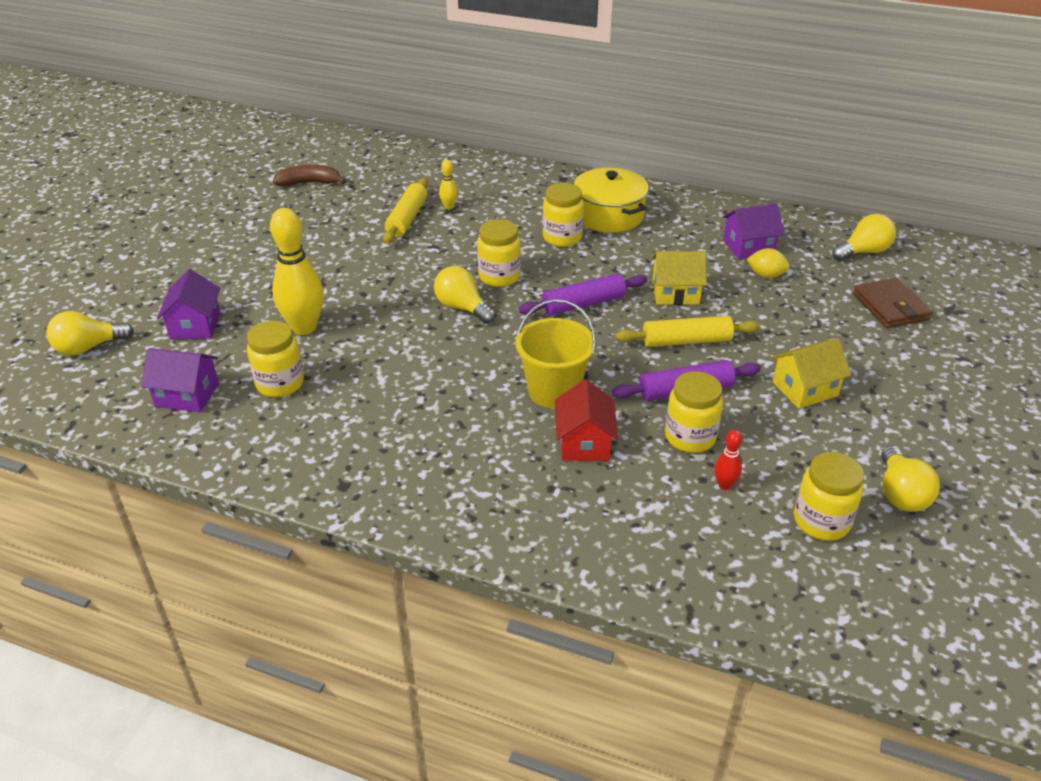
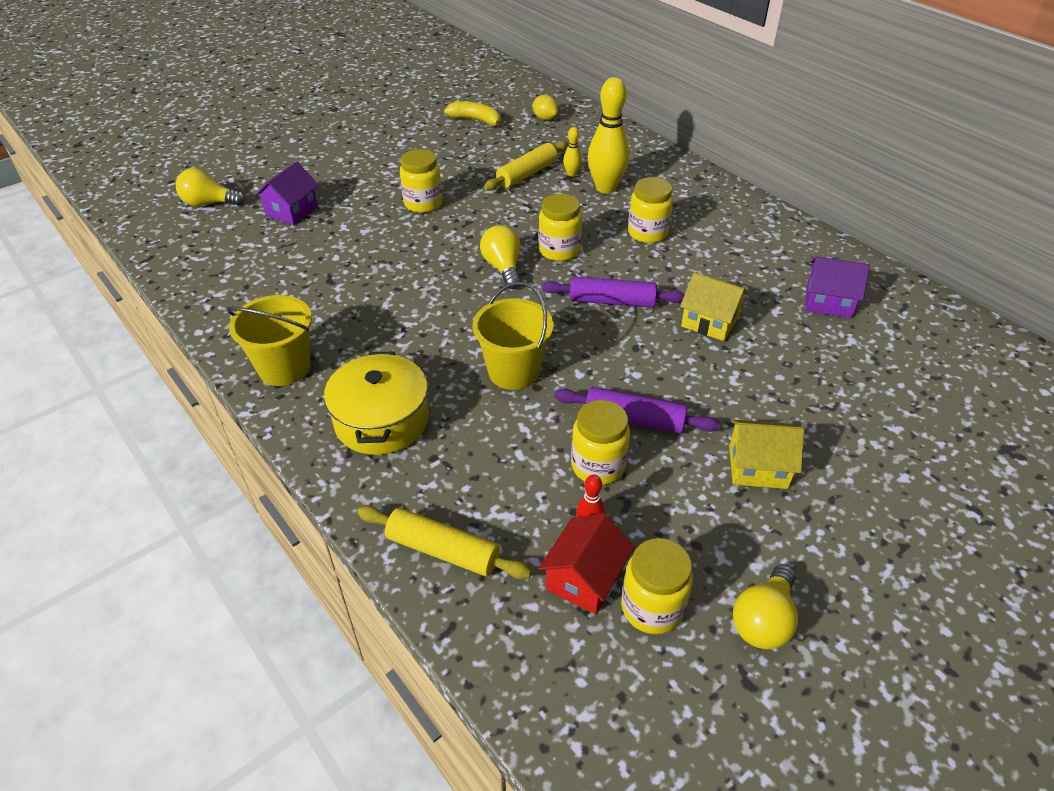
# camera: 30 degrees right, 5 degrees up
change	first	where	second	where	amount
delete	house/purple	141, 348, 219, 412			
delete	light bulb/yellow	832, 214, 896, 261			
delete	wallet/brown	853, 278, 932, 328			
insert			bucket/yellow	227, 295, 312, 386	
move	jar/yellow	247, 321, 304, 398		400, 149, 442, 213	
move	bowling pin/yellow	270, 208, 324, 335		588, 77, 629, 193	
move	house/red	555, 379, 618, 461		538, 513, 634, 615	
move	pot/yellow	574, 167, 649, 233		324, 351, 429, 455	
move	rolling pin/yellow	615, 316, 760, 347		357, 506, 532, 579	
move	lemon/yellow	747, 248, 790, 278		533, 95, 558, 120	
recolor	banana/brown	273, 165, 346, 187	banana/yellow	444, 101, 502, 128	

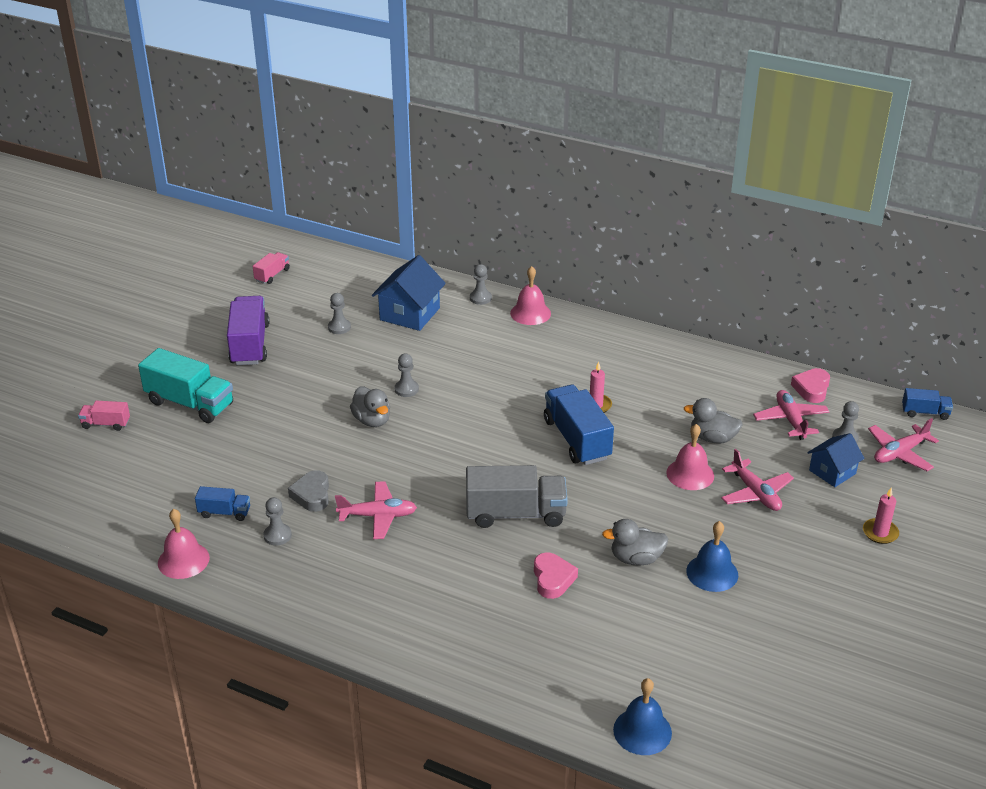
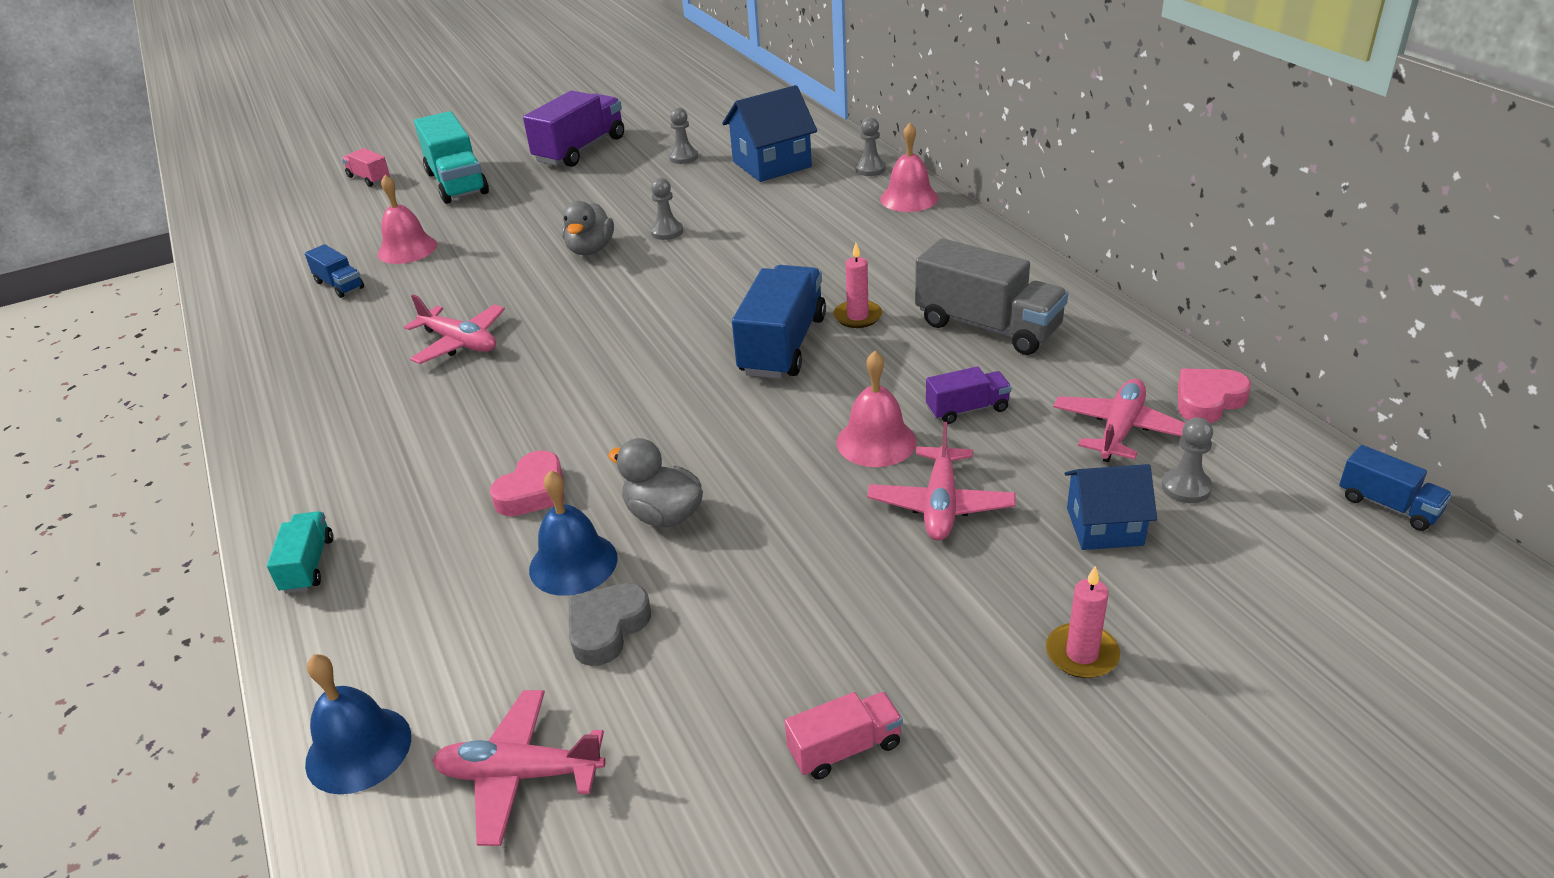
# camera: 40 degrees right, 0 degrees up
change	first	where	second	where	amount
delete	pawn/grey	264, 497, 292, 546			
insert			truck/turquoise	267, 511, 333, 593	
move	bell/pink	158, 509, 210, 579		378, 175, 437, 264	
move	truck/pink	253, 252, 290, 284		785, 692, 903, 779	
move	heart/grey	288, 470, 329, 512		569, 583, 651, 666	
move	truck/grey	466, 465, 568, 528		915, 238, 1068, 355	
move	bell/blue	686, 521, 738, 592		529, 470, 618, 596	
move	plane/pink	868, 418, 939, 471		432, 690, 606, 846	
replace	duck/grey	684, 398, 743, 444	truck/purple	926, 366, 1012, 424	

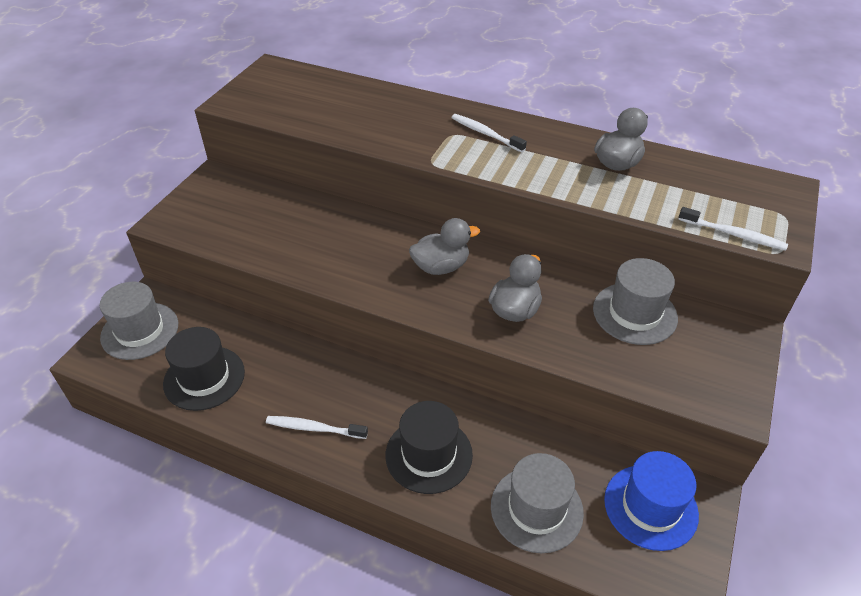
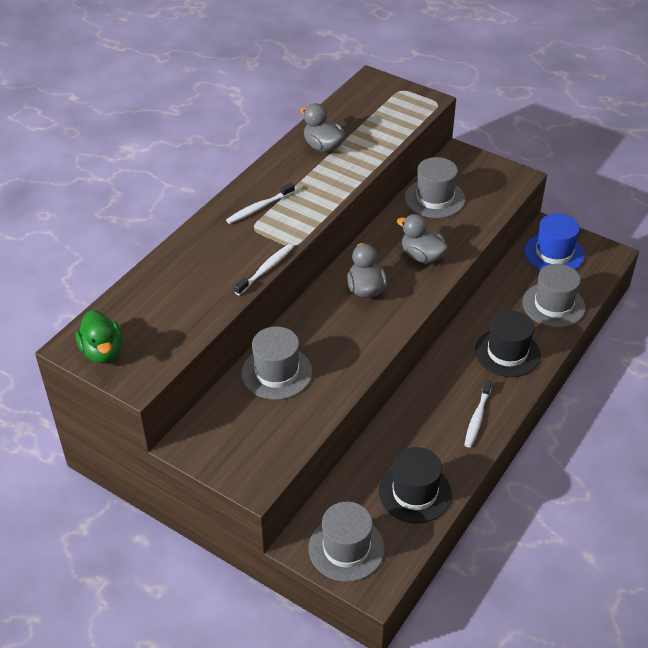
# camera: 80 degrees left, 0 degrees up
change	first	where	second	where	amount
insert			duck/green	76, 310, 122, 363	
insert			hat/grey	241, 326, 312, 400	
move	toothbrush/white	678, 207, 788, 251		234, 244, 294, 295	

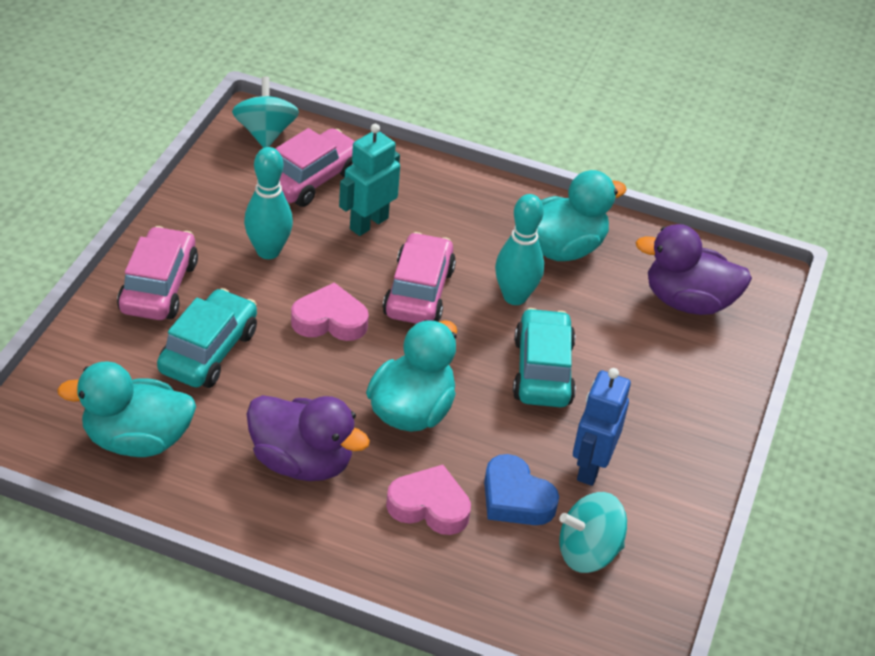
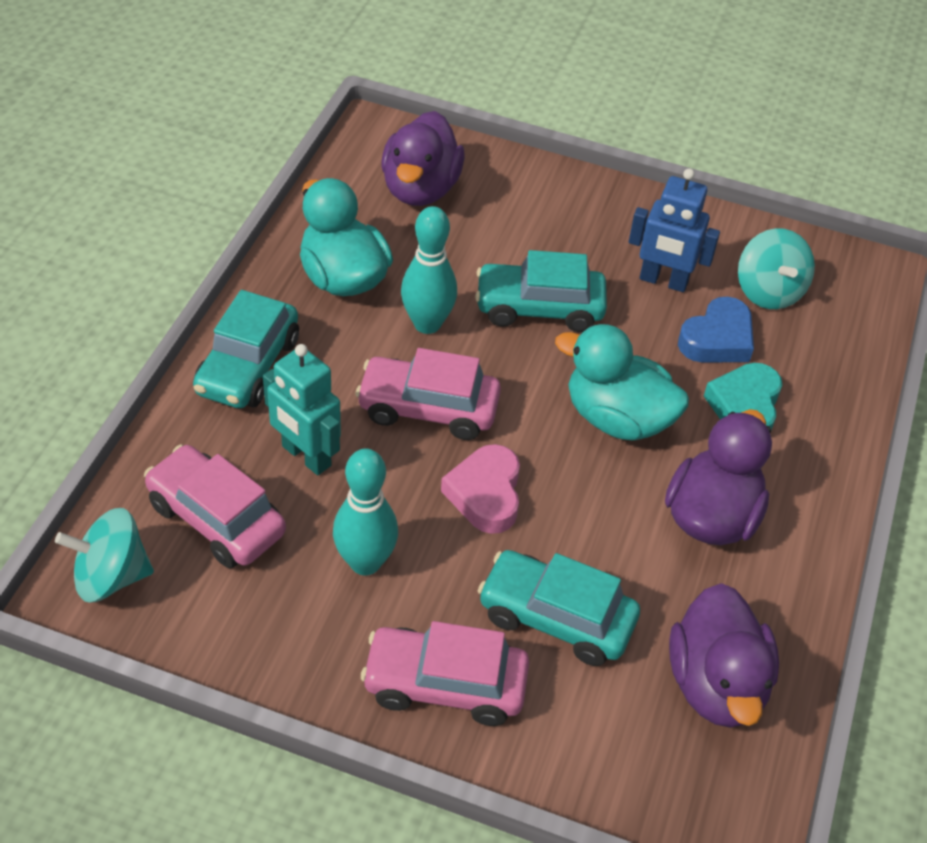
# camera: 90 degrees left, 5 degrees up
change	first	where	second	where	amount
insert			car/turquoise	193, 290, 299, 408	
recolor	duck/turquoise	57, 361, 196, 457	duck/purple	669, 583, 779, 728	
recolor	heart/pink	386, 465, 471, 535	heart/turquoise	704, 363, 782, 430	

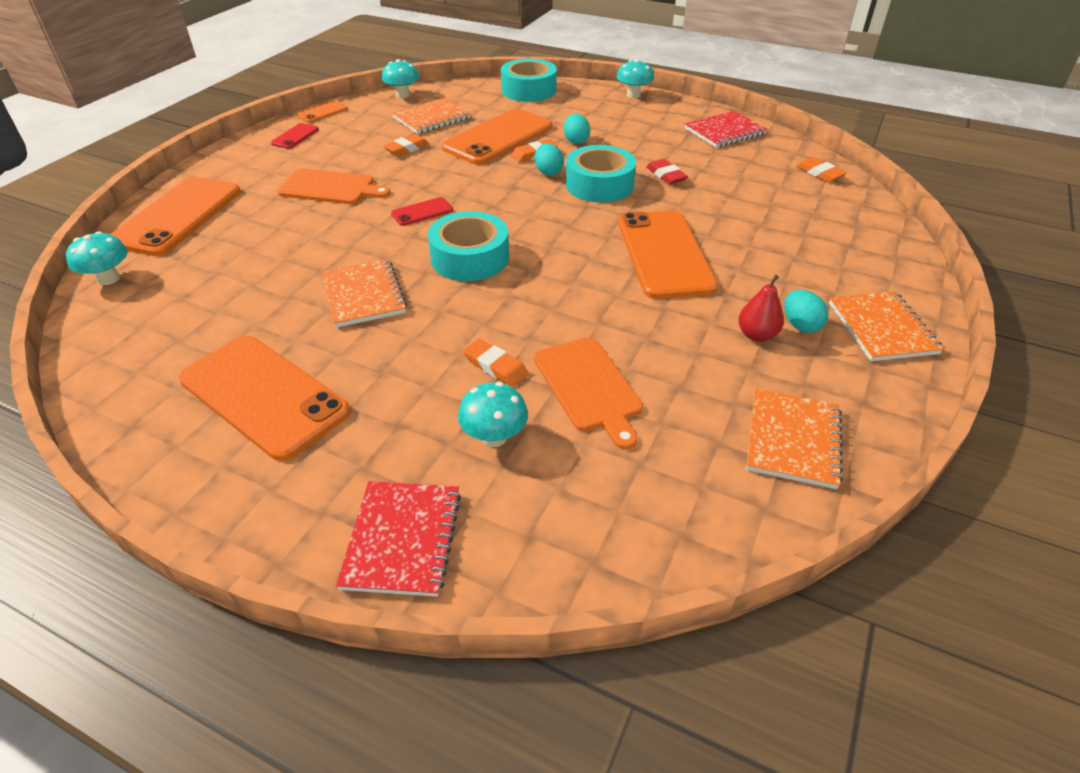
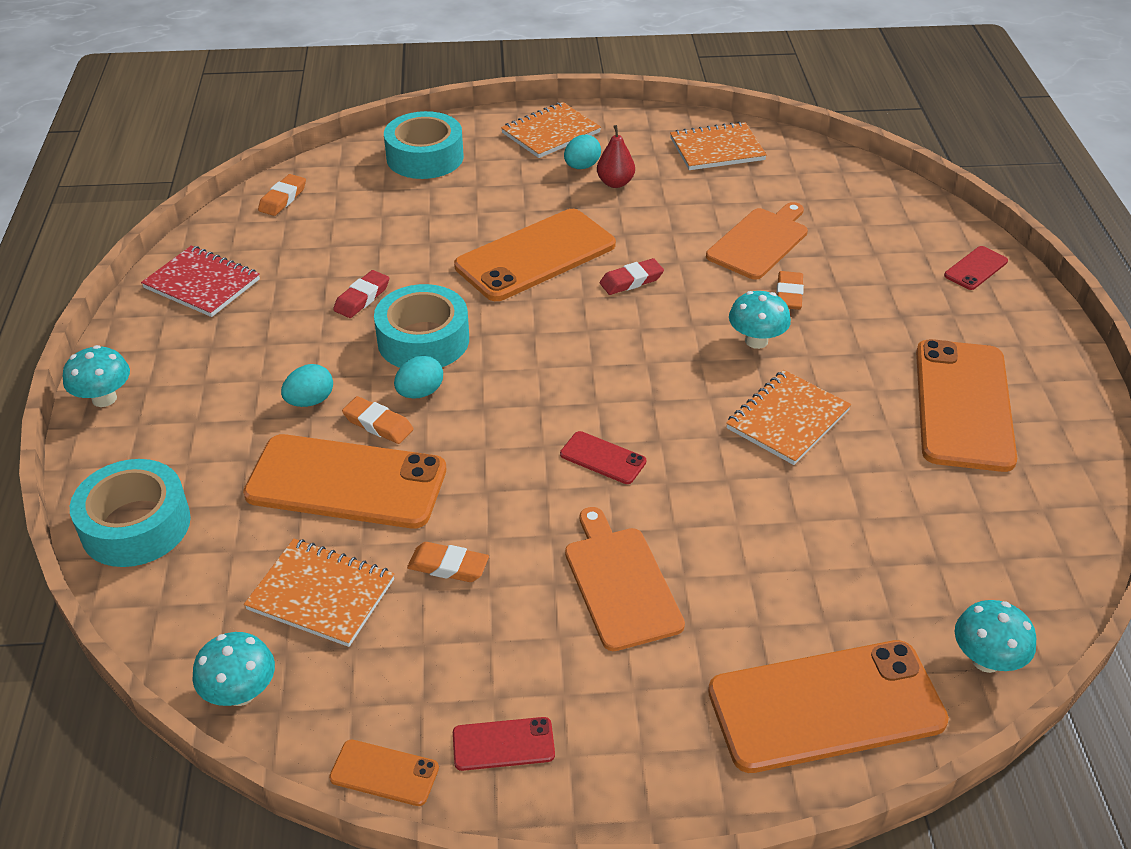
# camera: 120 degrees left, 0 degrees up
change	first	where	second	where	amount
insert			eraser/red	600, 258, 664, 295	
move	tape/turquoise	428, 211, 509, 281		384, 111, 464, 179	
move	mushroom/turquoise	458, 382, 528, 447		729, 291, 791, 349	
replace	notebook/red	336, 481, 461, 597	phone/red	944, 246, 1008, 290	

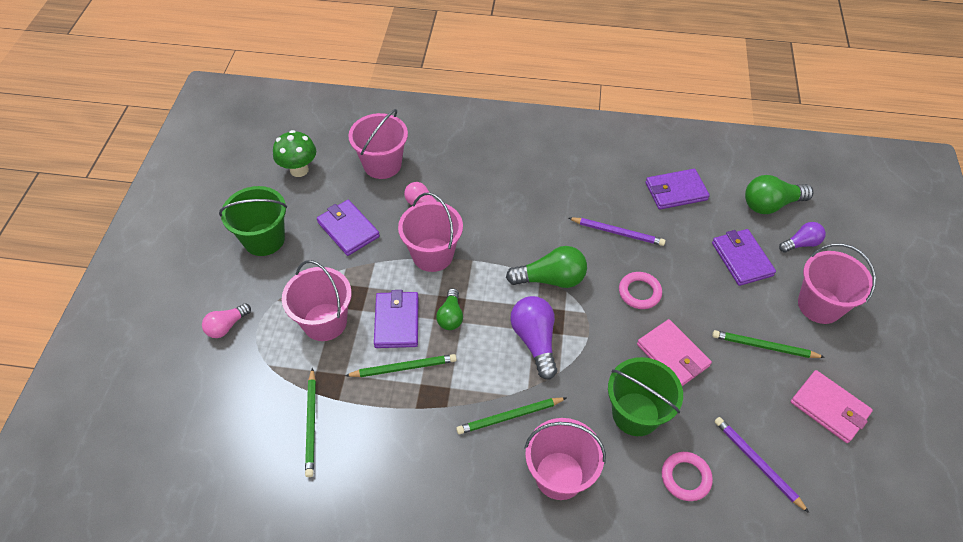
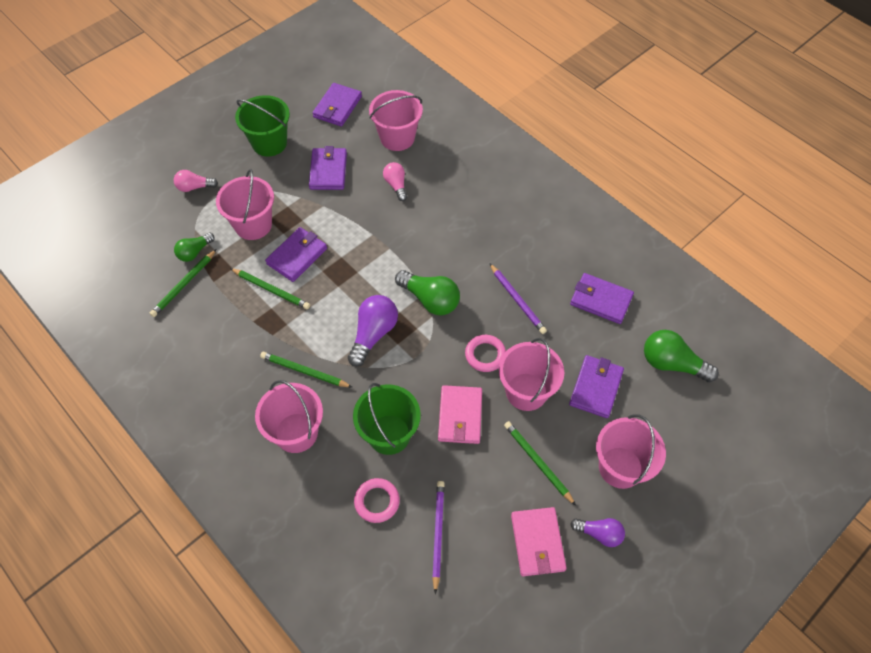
# camera: 40 degrees right, 5 degrees up
change	first	where	second	where	amount
move	bucket/pink	398, 193, 463, 272		499, 338, 564, 411	
move	light bulb/green	436, 288, 463, 330		174, 233, 215, 262	
move	light bulb/purple	779, 222, 826, 253		570, 518, 625, 547	
replace	mushroom/green	273, 130, 316, 177	wallet/purple	313, 83, 362, 127	

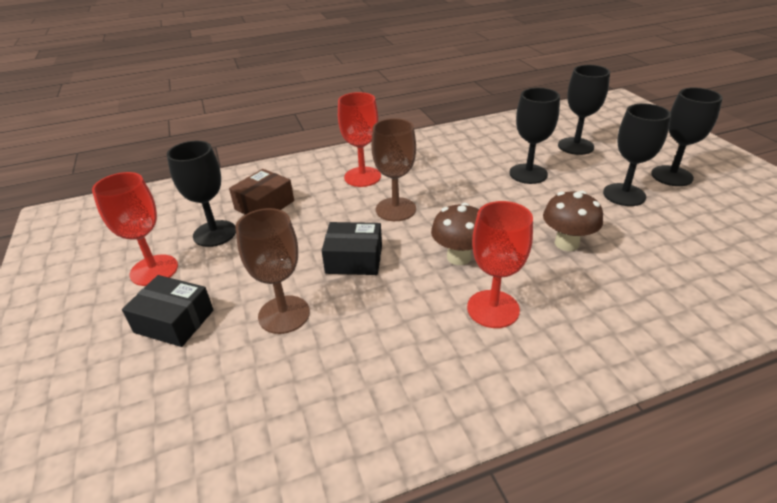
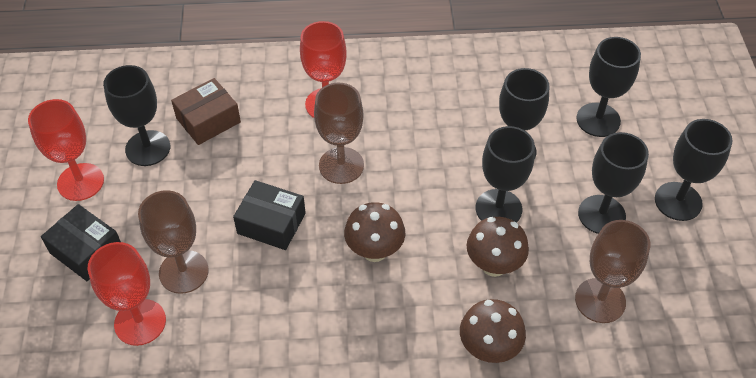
# camera: 15 degrees right, 15 degrees up
change	first	where	second	where	amount
insert			mushroom/brown	460, 299, 526, 363	
insert			goblet/black	476, 126, 535, 223	
insert			goblet/brown	575, 220, 650, 323	
move	goblet/red	467, 201, 533, 328		88, 242, 166, 346	

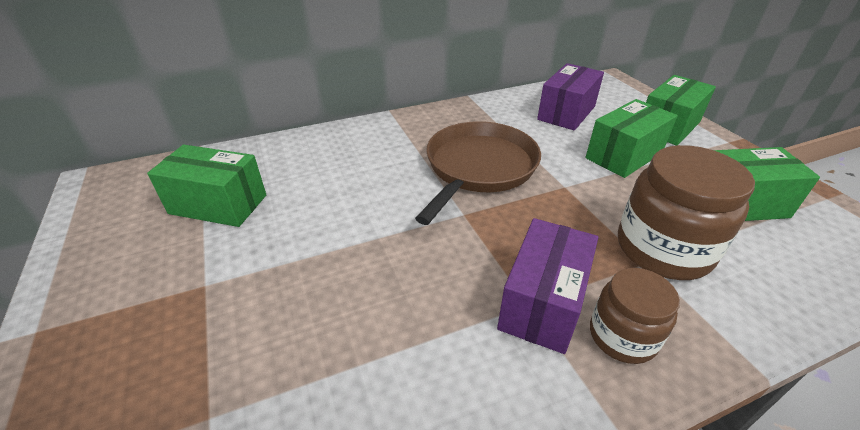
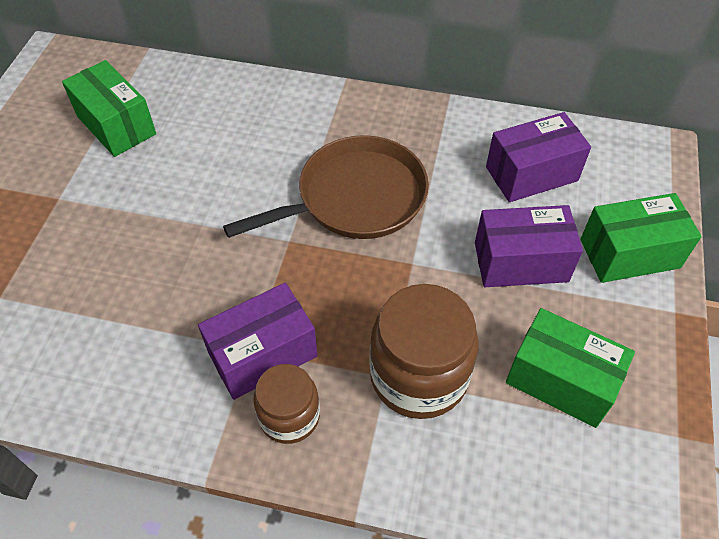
# camera: 35 degrees right, 15 degrees up
change	first	where	second	where	amount
recolor	box/green	586, 99, 678, 178	box/purple	475, 205, 583, 287	

